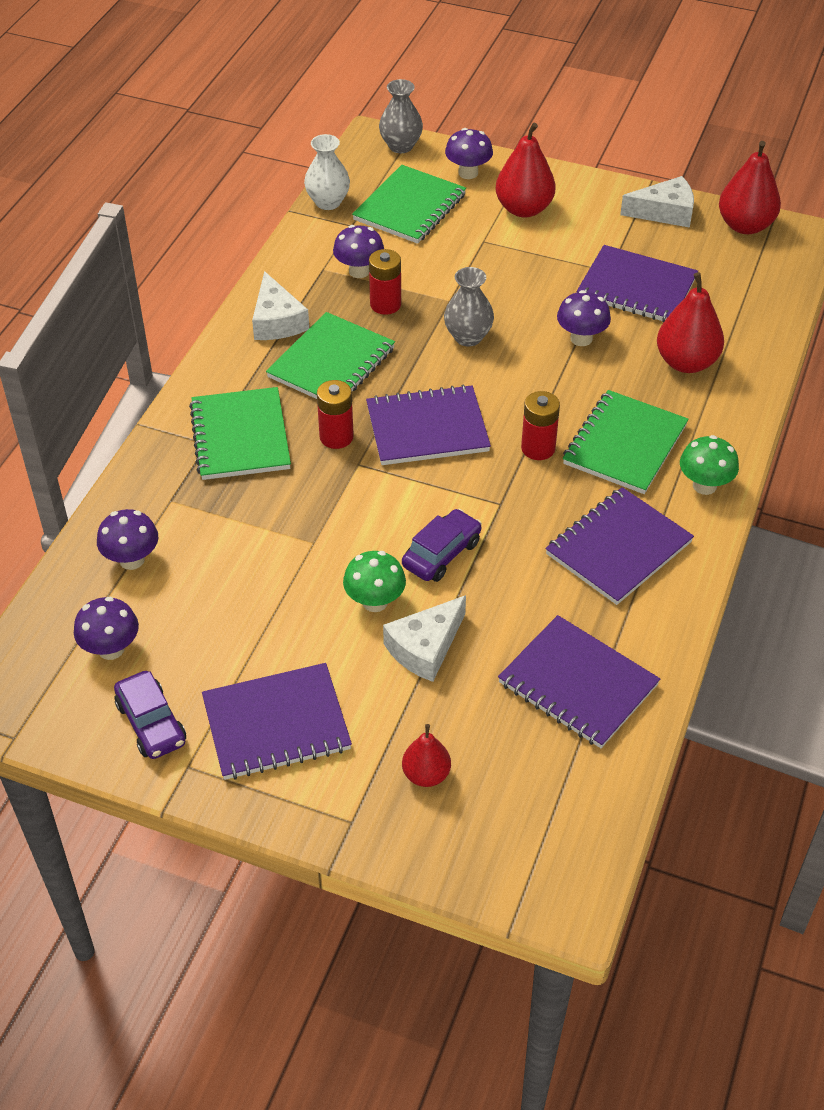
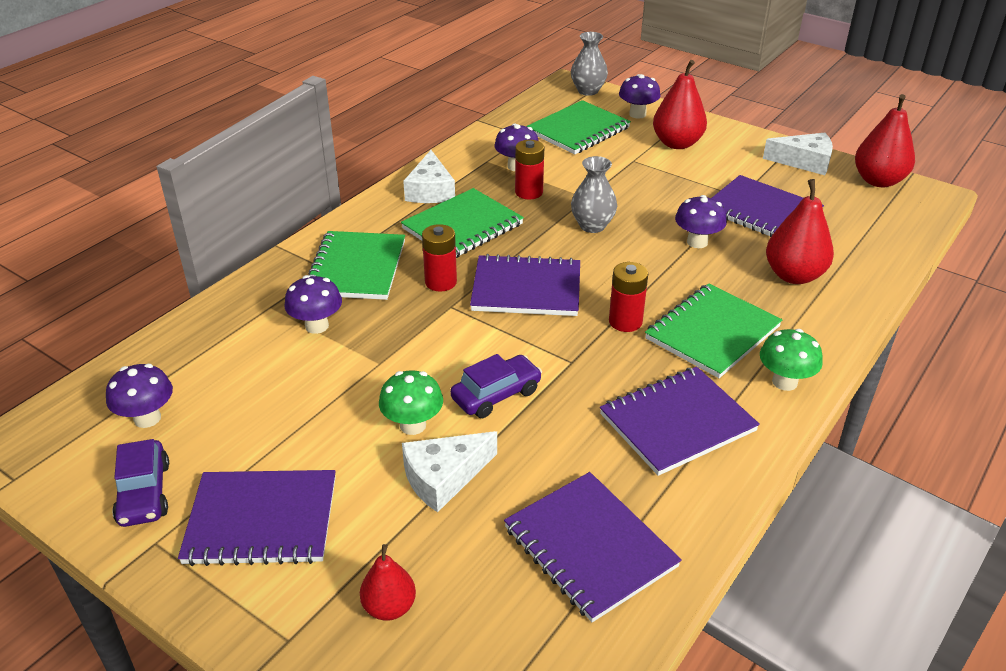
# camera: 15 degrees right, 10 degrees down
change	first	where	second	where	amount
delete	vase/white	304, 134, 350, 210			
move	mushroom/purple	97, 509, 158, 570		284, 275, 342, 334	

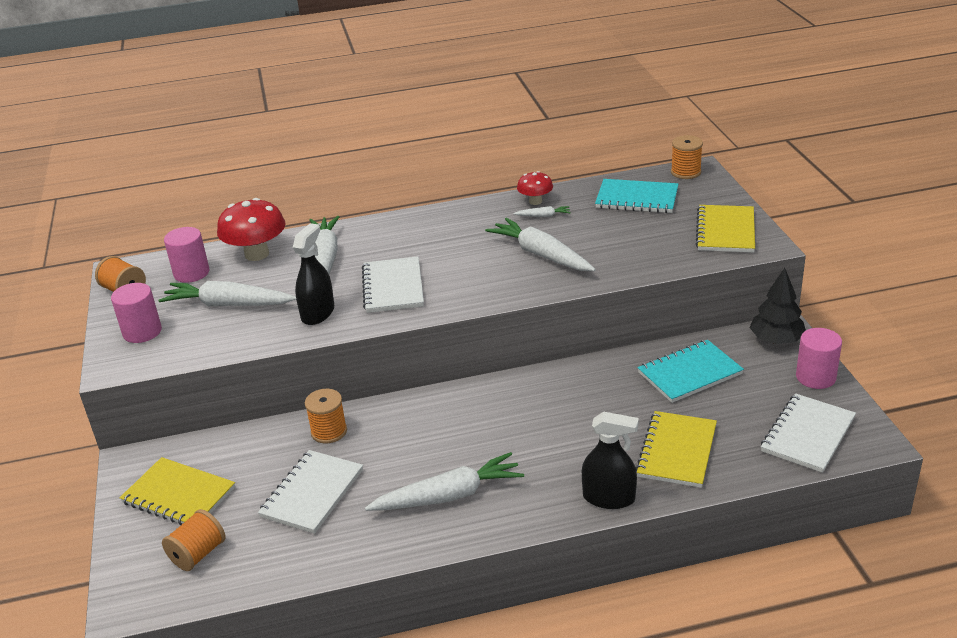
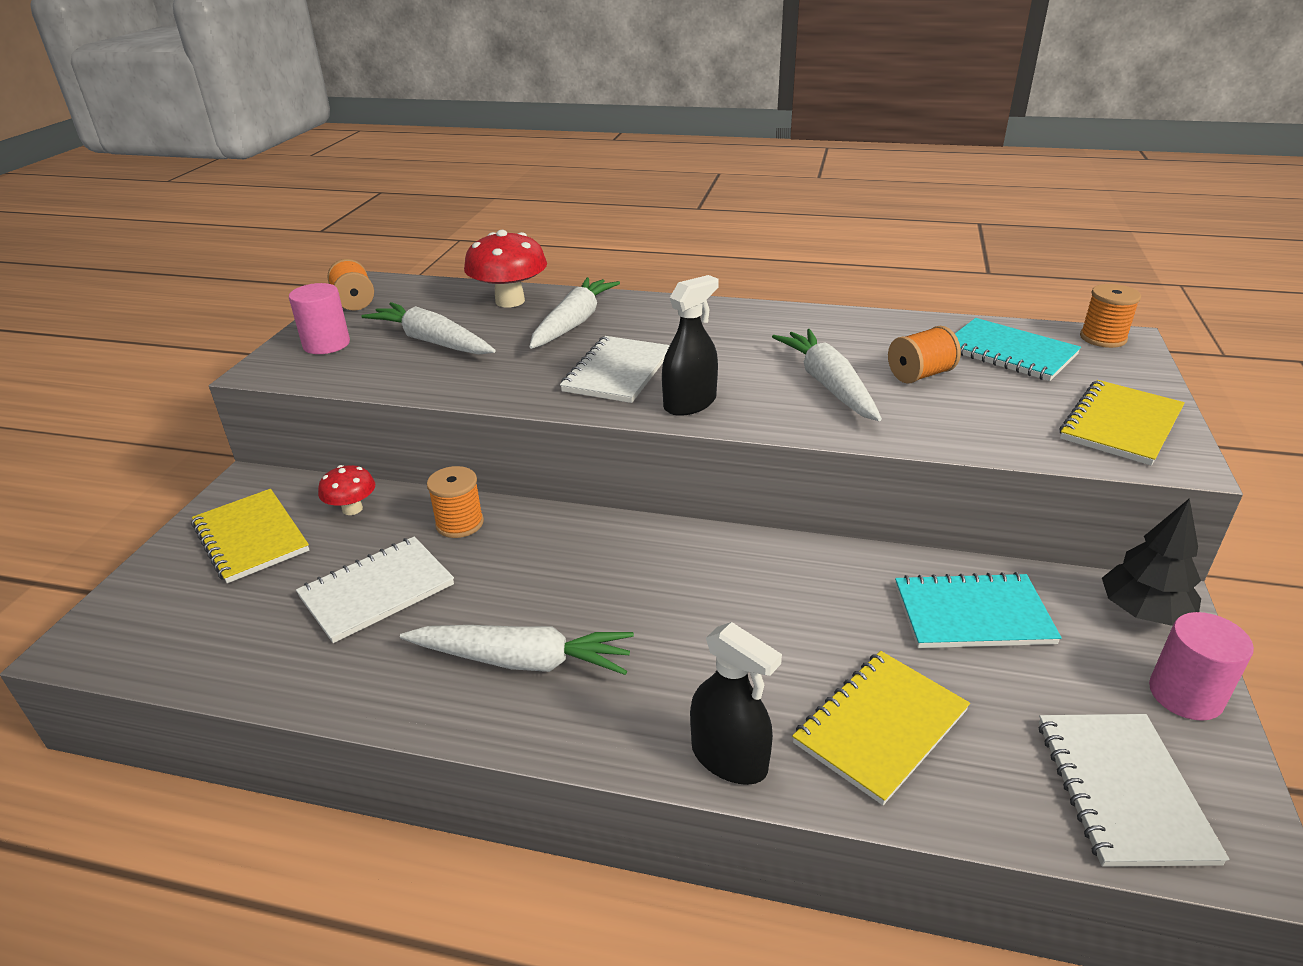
# camera: 25 degrees right, 0 degrees up
change	first	where	second	where	amount
delete	cylinder/pink	164, 227, 210, 283			
delete	carrot/white	513, 206, 571, 217			
move	spool/orange	162, 509, 225, 571		888, 326, 961, 384	
move	spray bottle/black	293, 223, 334, 325		662, 275, 718, 416	
move	mushroom/red	517, 171, 553, 205		318, 465, 375, 515	
rotate	notebook/white	761, 393, 856, 473		1039, 714, 1229, 867	60 degrees counterclockwise

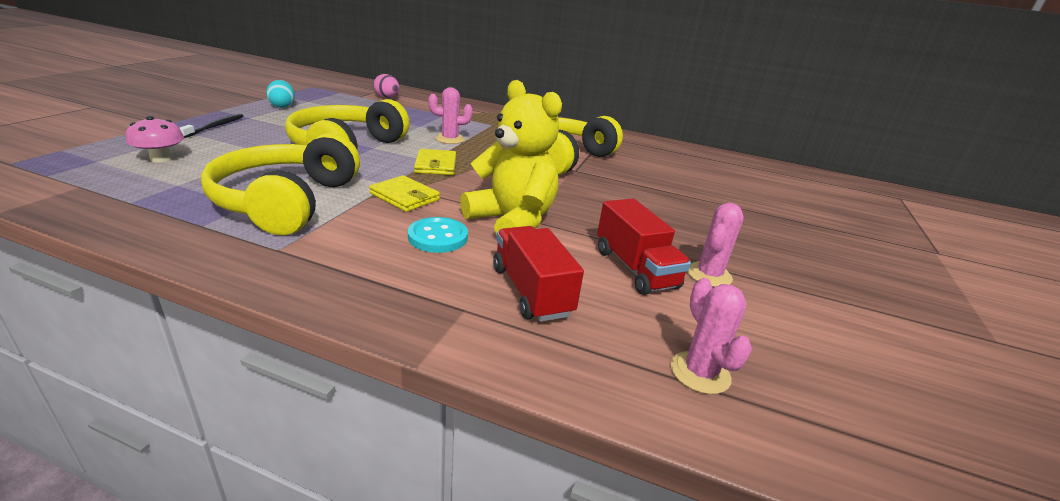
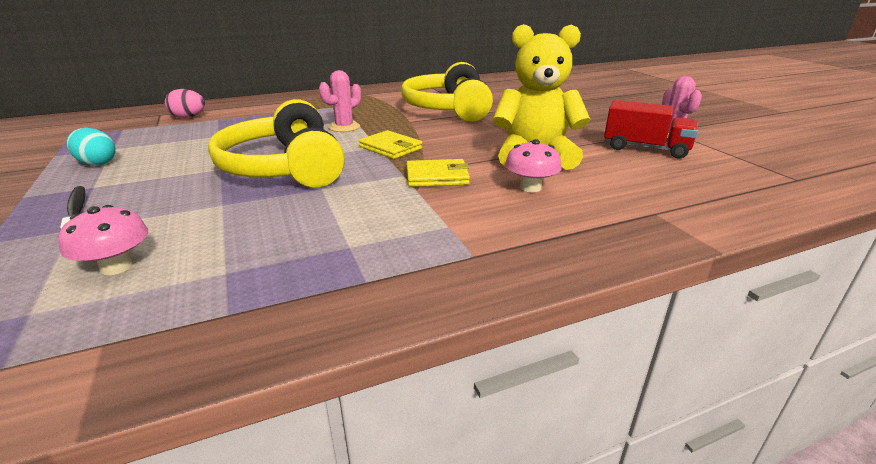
# camera: 40 degrees left, 0 degrees up
change	first	where	second	where	amount
delete	headphones/yellow	201, 133, 360, 235			
delete	truck/red	493, 226, 584, 322			
delete	cactus/pink	671, 278, 752, 394			
replace	button/turquoise	408, 217, 468, 253	mushroom/pink	505, 139, 562, 192	

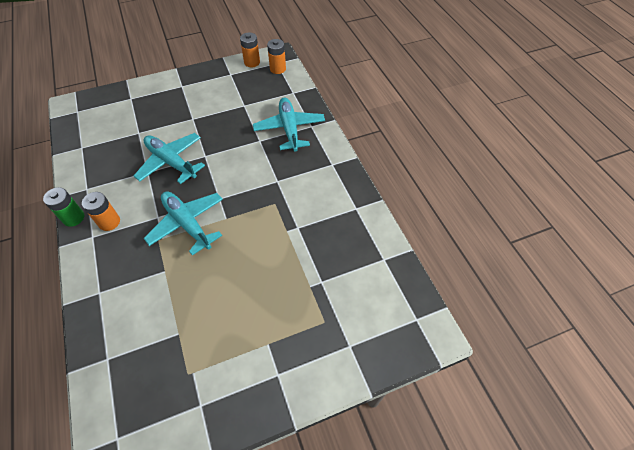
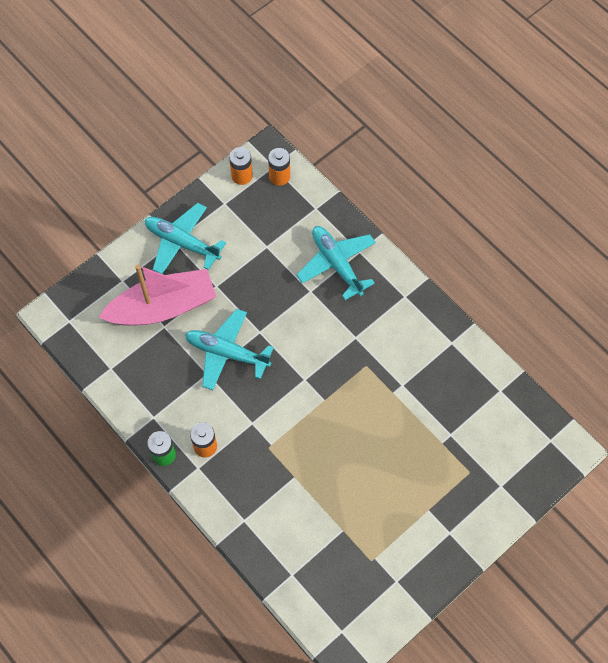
# camera: 20 degrees left, 10 degrees up
change	first	where	second	where	amount
insert			boat/pink	98, 265, 217, 326	
move	plane/turquoise	144, 191, 223, 256		145, 203, 226, 274	

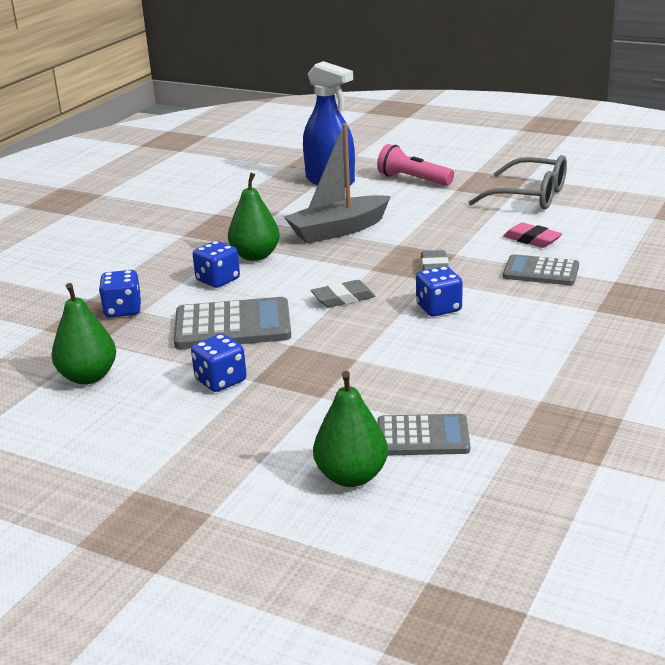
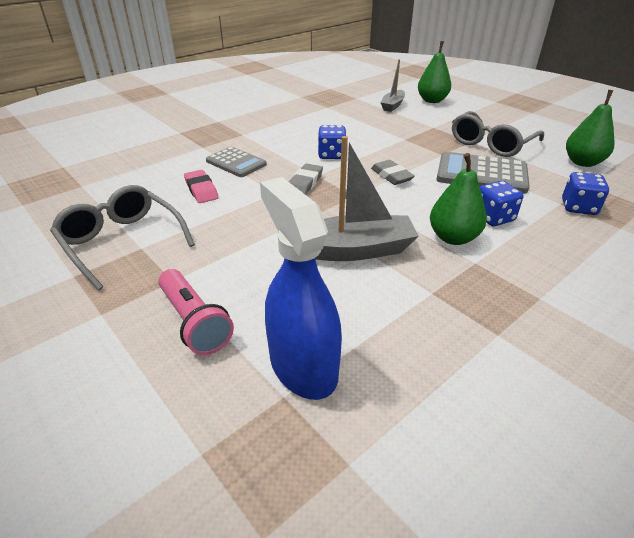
# camera: 160 degrees left, 10 degrees up
change	first	where	second	where	amount
replace	dice/blue	191, 334, 247, 392	glasses/grey	452, 111, 544, 157	
replace	calculator/grey	378, 414, 470, 455	boat/grey	380, 59, 405, 112	
rotate	eraser/grey	311, 280, 376, 307		371, 160, 415, 185	60 degrees clockwise

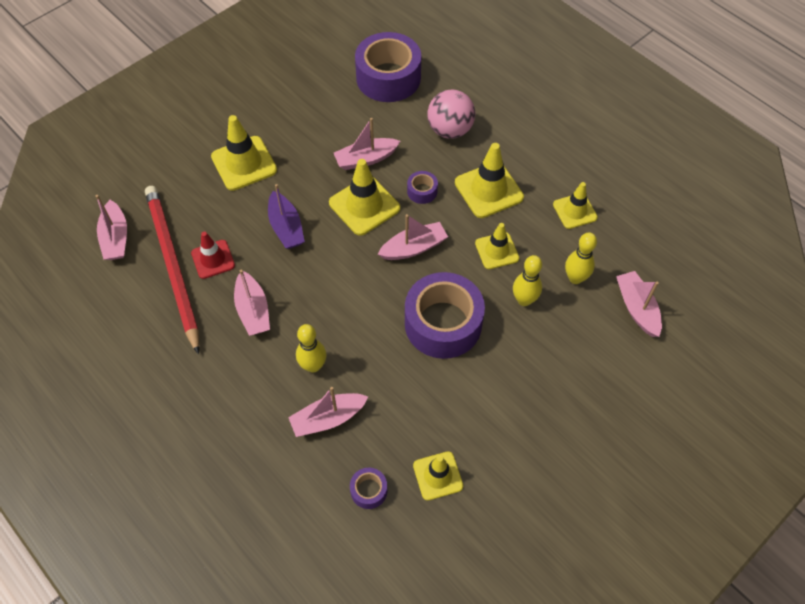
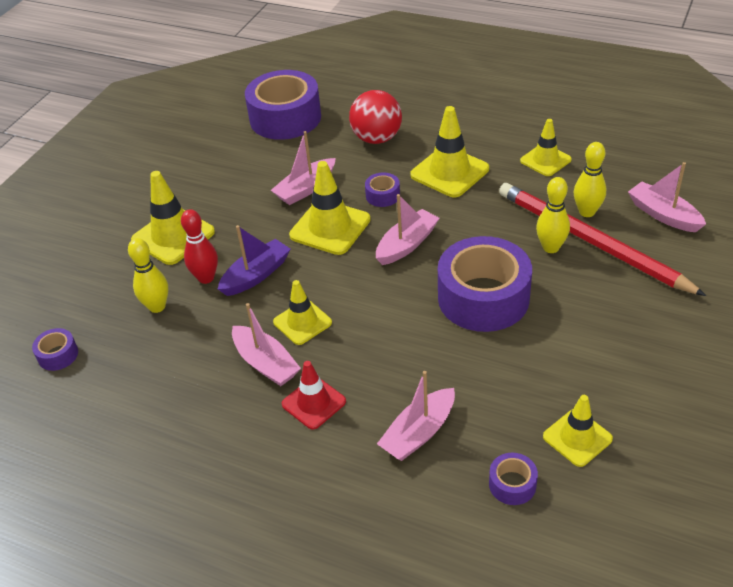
# camera: 20 degrees left, 15 degrees down
change	first	where	second	where	amount
insert			bowling pin/red	181, 209, 218, 284	
move	pencil/red	145, 186, 199, 355		499, 183, 706, 296	
move	traffic cone/red	191, 232, 235, 279		282, 361, 346, 430	
move	bowling pin/yellow	296, 324, 327, 373		128, 238, 168, 313	
move	traffic cone/yellow	475, 223, 519, 269		273, 280, 332, 345	
replace	boat/pink	96, 195, 127, 260	tape/purple	32, 328, 78, 371	
recolor	ball/pink	427, 90, 475, 139	ball/red	349, 90, 402, 144	
rotate	boat/purple	268, 184, 305, 249		218, 225, 291, 296	90 degrees counterclockwise

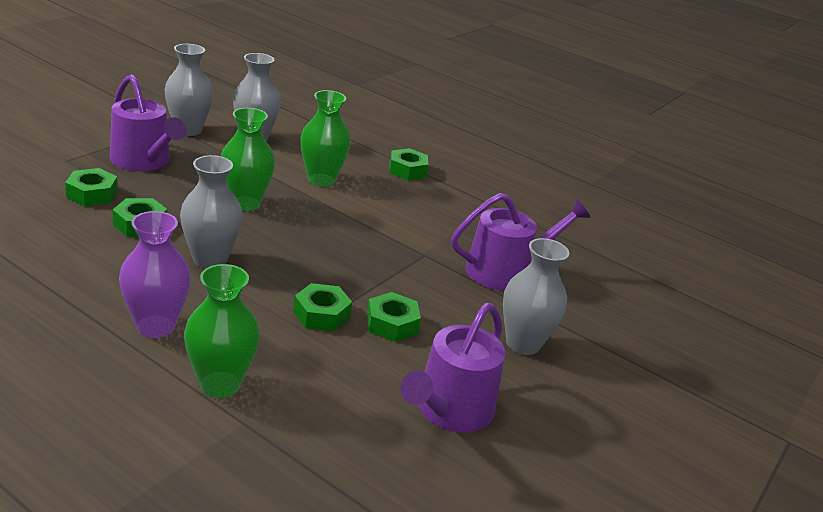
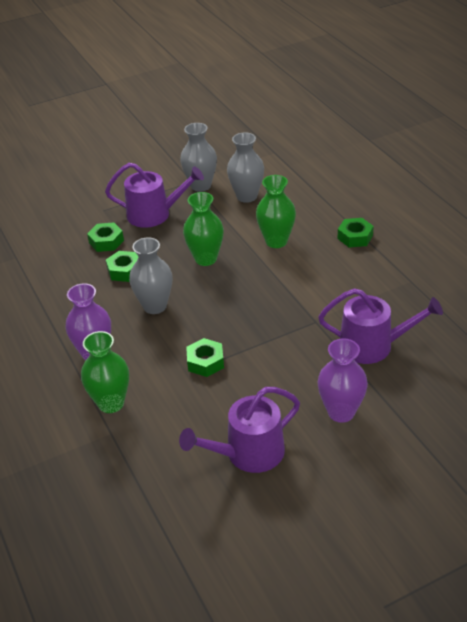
# camera: 35 degrees right, 10 degrees up
change	first	where	second	where	amount
delete	nut/green	367, 292, 421, 342			
recolor	vase/grey	503, 238, 569, 355	vase/purple	318, 338, 368, 423	
rotate	watering can/purple	110, 74, 186, 171		105, 163, 204, 228	75 degrees counterclockwise

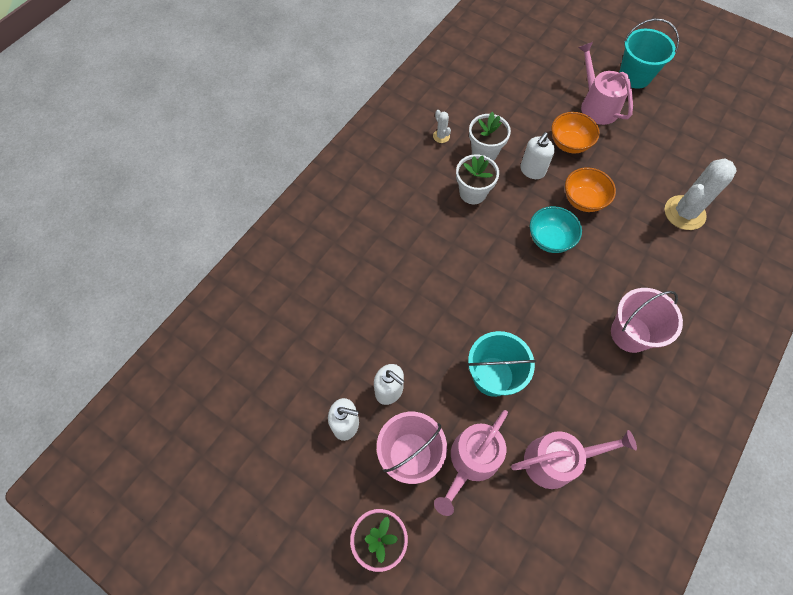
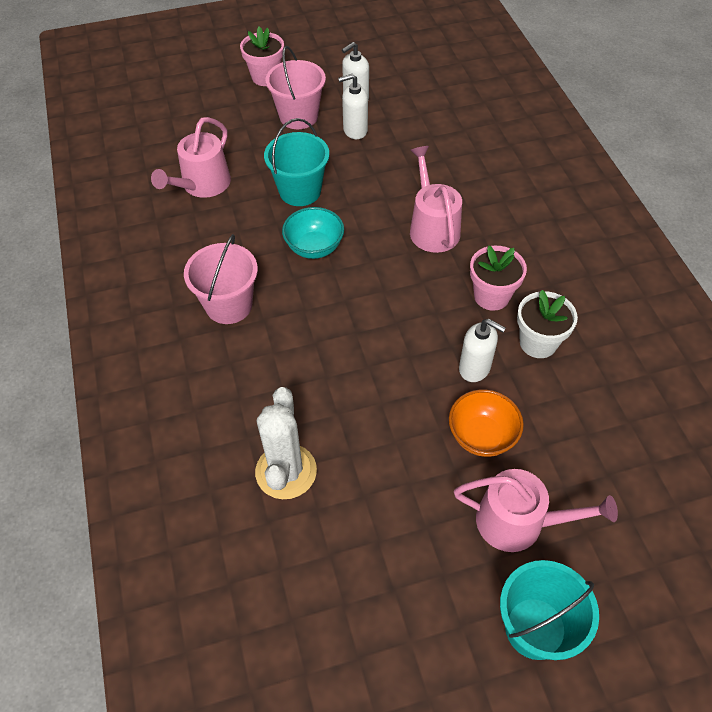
# camera: 130 degrees right, 10 degrees down
change	first	where	second	where	amount
delete	cactus/white	433, 110, 451, 143			
delete	bowl/orange	565, 167, 616, 212			
move	watering can/pink	434, 410, 508, 516		410, 146, 462, 253	
move	bowl/turquoise	530, 206, 582, 253		282, 207, 344, 259	
recolor	flower pot/white	456, 154, 499, 204	flower pot/pink	470, 246, 527, 311	
rotate	soap dispenser/white	520, 132, 555, 179		459, 319, 506, 382	135 degrees clockwise

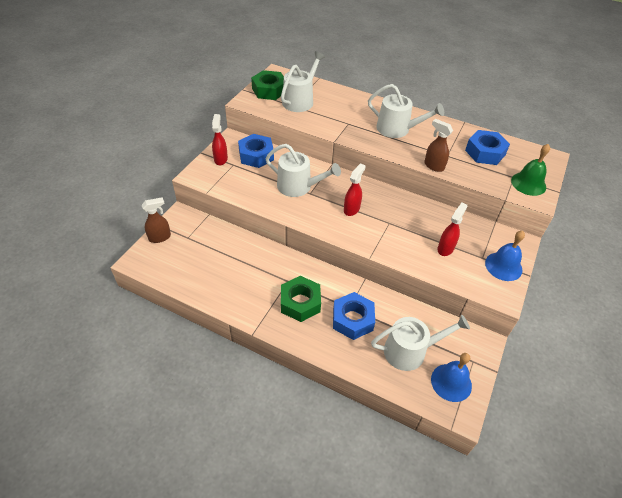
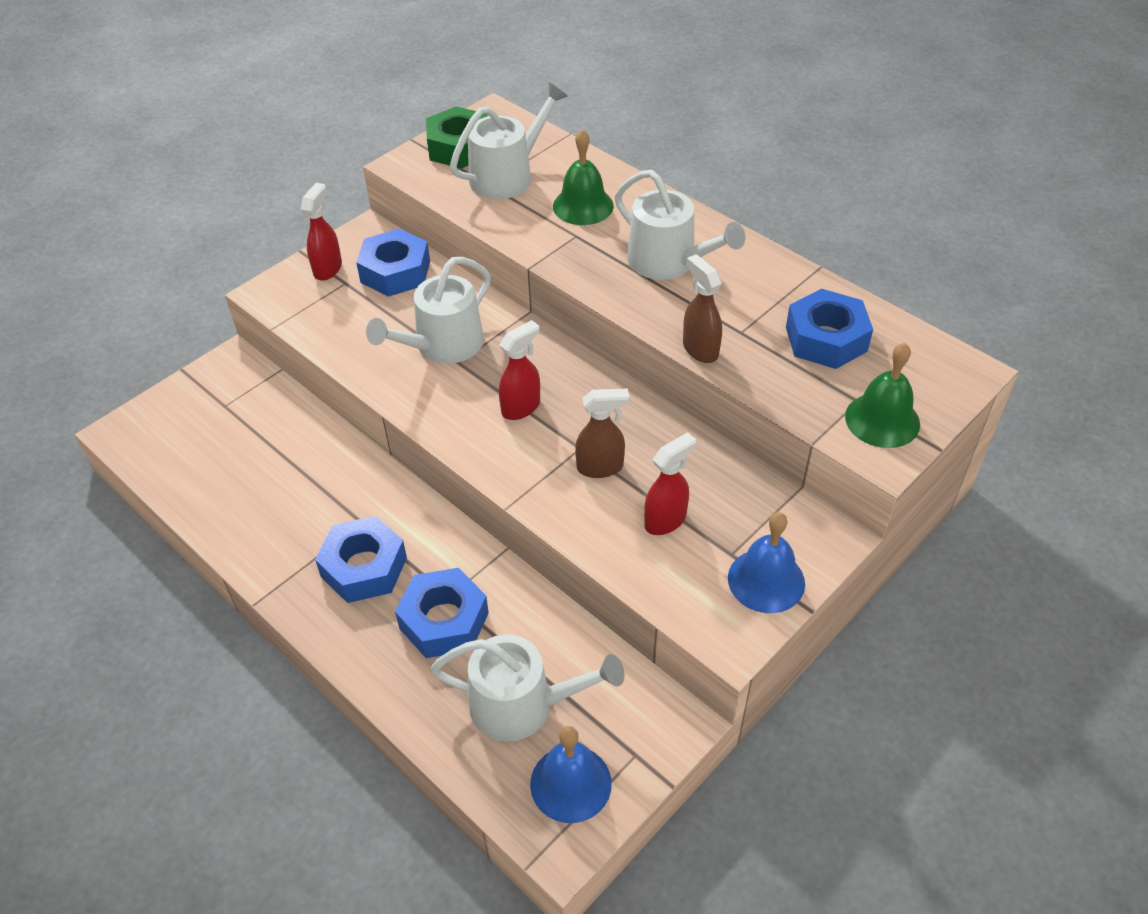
# camera: 20 degrees right, 0 degrees up
change	first	where	second	where	amount
insert			bell/green	553, 129, 614, 225	
move	spray bottle/brown	142, 197, 171, 243		575, 389, 630, 478	
recolor	nut/green	281, 276, 321, 322	nut/blue	315, 516, 407, 603	
rotate	watering can/white	265, 144, 341, 197		366, 257, 491, 364	90 degrees clockwise

